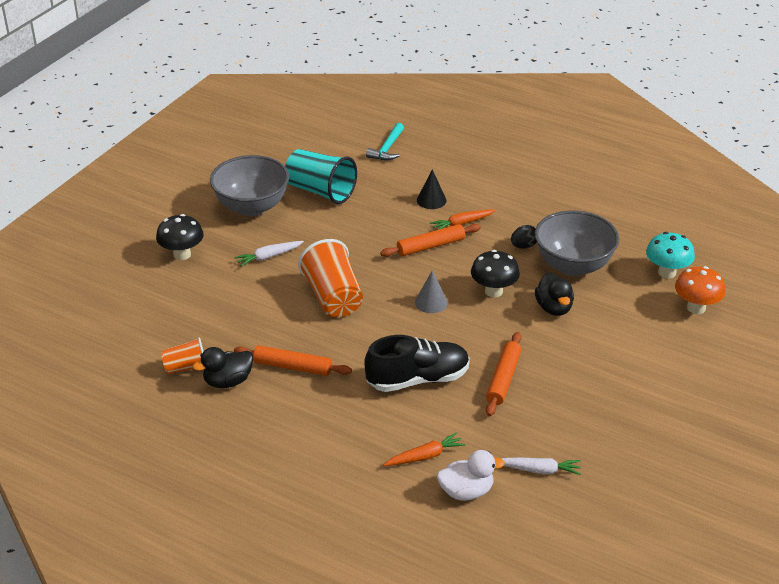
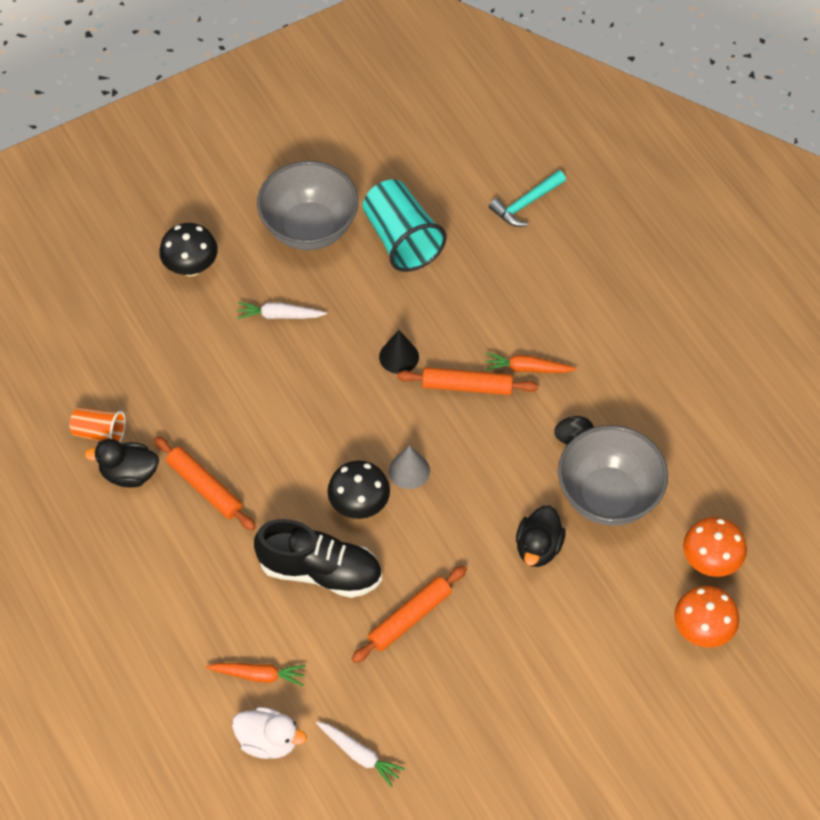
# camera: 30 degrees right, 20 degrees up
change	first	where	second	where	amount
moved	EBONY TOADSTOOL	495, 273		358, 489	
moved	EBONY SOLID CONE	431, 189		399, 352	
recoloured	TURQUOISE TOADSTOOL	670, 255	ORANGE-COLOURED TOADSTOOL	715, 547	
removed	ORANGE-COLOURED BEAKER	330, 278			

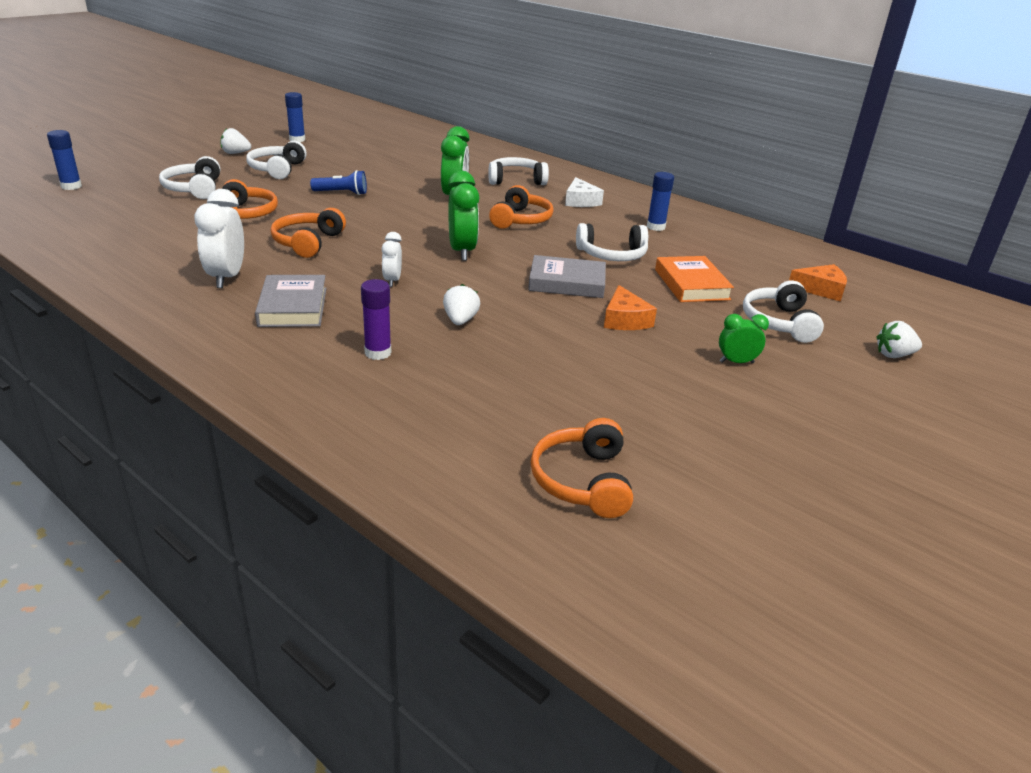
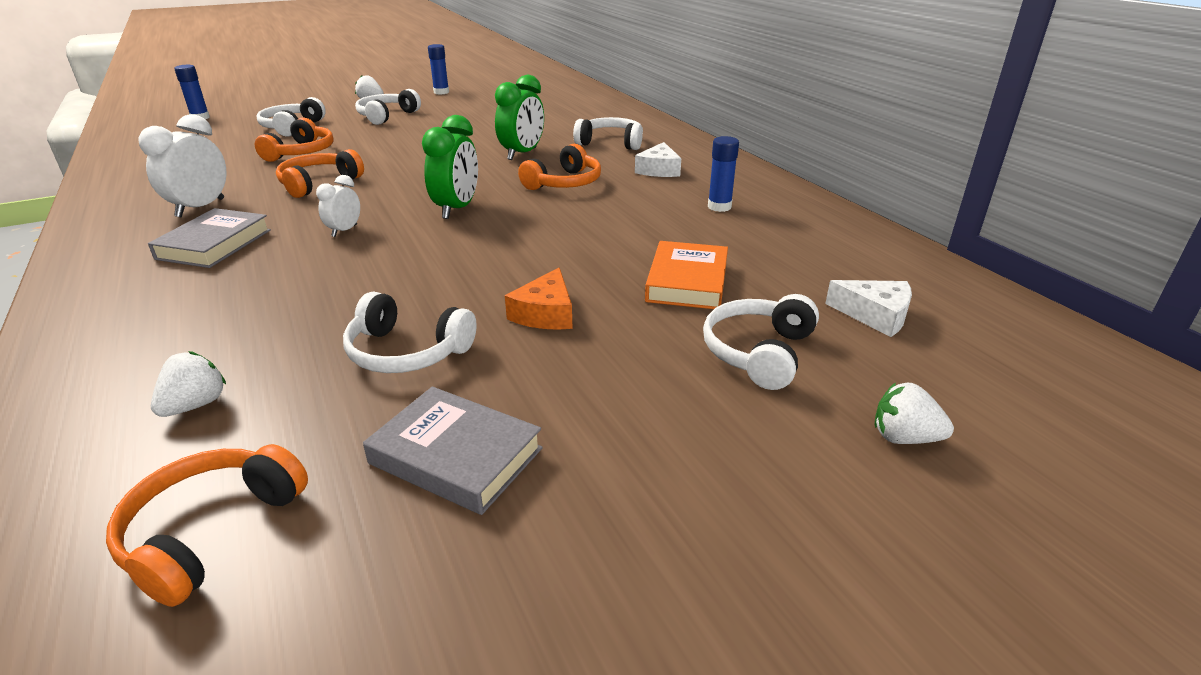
# camera: 25 degrees right, 0 degrees up
change	first	where	second	where	amount
moved	PURE WHITE TOY STRAWBERRY	461, 304		188, 384	
moved	PURE WHITE OVER-EAR HEADPHONES	612, 242		410, 332	
moved	GREY HARDCOVER	567, 276		453, 450	
recoloured	ORANGE-COLOURED PIECE OF CHEESE	818, 283	PURE WHITE PIECE OF CHEESE	868, 308	
removed	COBALT POCKET TORCH	338, 182			
removed	VIOLET GLUE STICK	376, 319			
removed	GREEN CLOCK	744, 338			

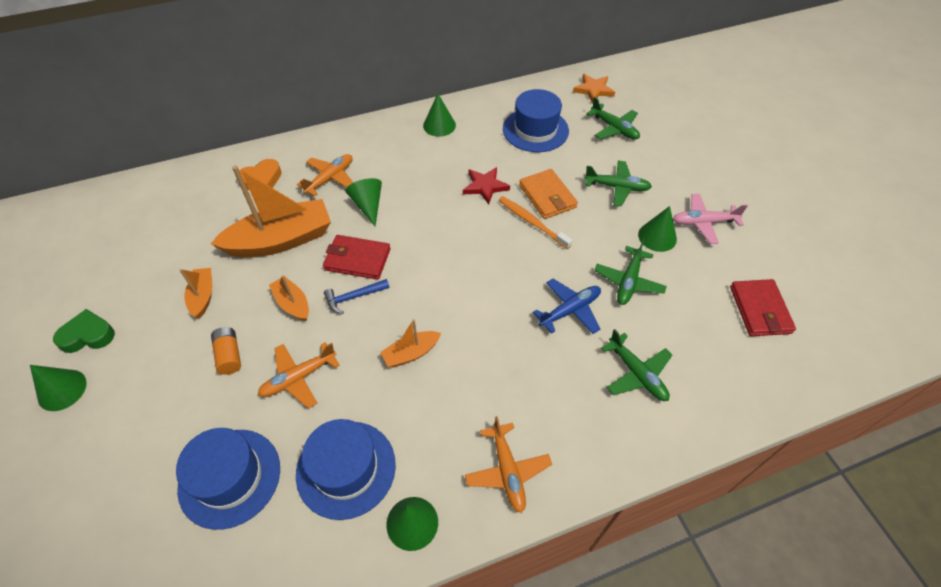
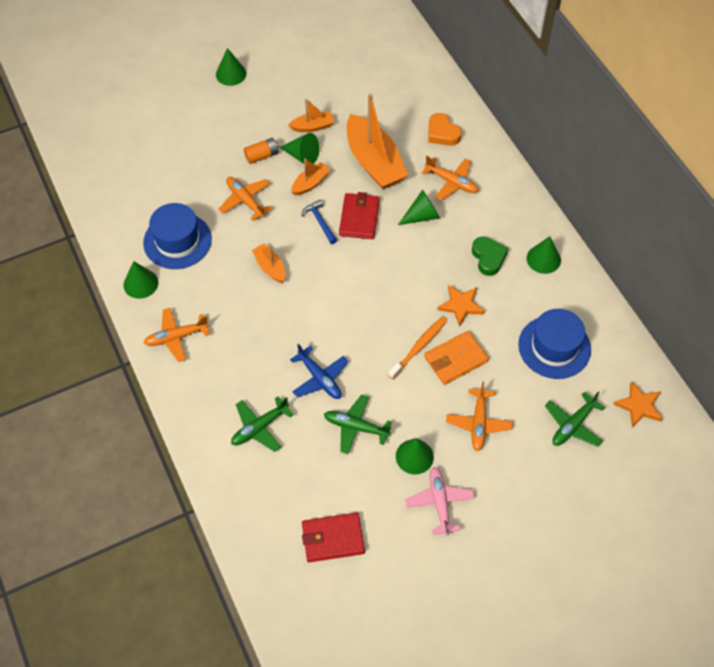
# camera: 85 degrees right, 5 degrees up
change	first	where	second	where	amount
added			GREEN SOLID CONE	299, 148	
recoloured	SCARLET FIVE-POINTED STAR	486, 185	ORANGE-COLOURED FIVE-POINTED STAR	461, 305	
recoloured	GREEN PLANE	618, 183	ORANGE-COLOURED PLANE	479, 416	
moved	GREEN HEART SHAPE	84, 331		490, 256	
removed	COBALT TOP HAT	228, 479			

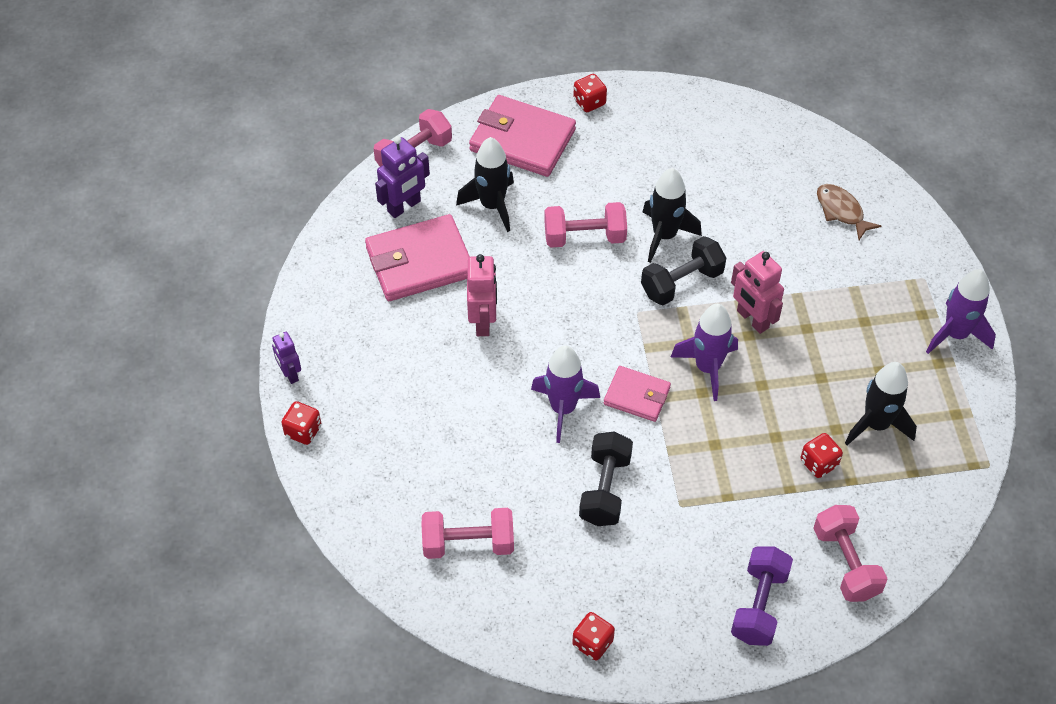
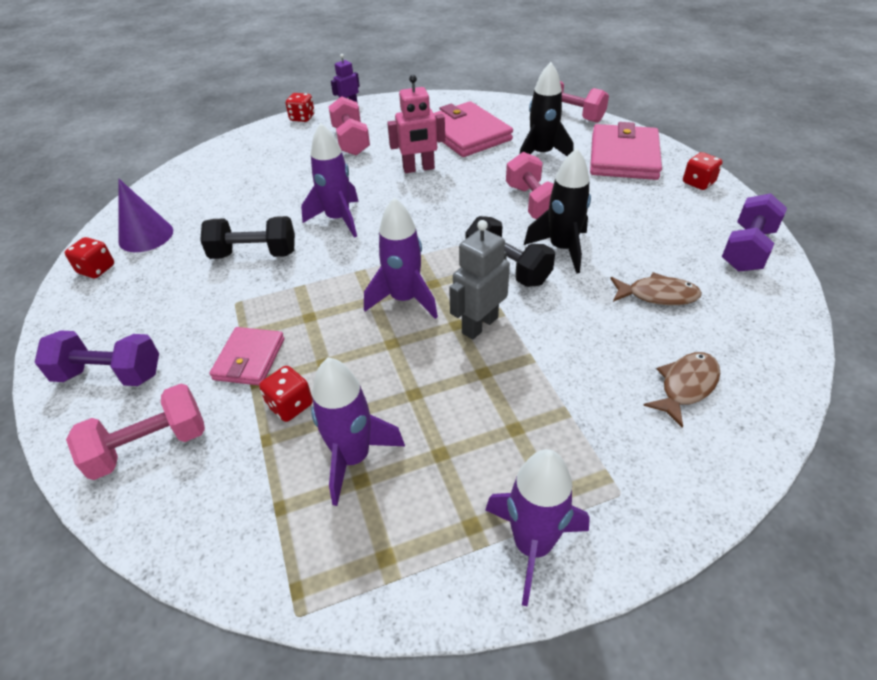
# camera: 80 degrees right, 10 degrees down
change	first	where	second	where	amount
added			VIOLET SOLID CONE	145, 215	
moved	ROSY WALLET	637, 394		247, 356	
recoloured	EBONY ROCKET	881, 403	VIOLET ROCKET	358, 431	
moved	ROSY DUMBBELL	468, 533		349, 126	
recoloured	ROSY TOY ROBOT	757, 292	GREY TOY ROBOT	479, 279	
added			BROWN TOY FISH	656, 288	
added			VIOLET DUMBBELL	754, 232	
removed	VIOLET TOY ROBOT	402, 177			

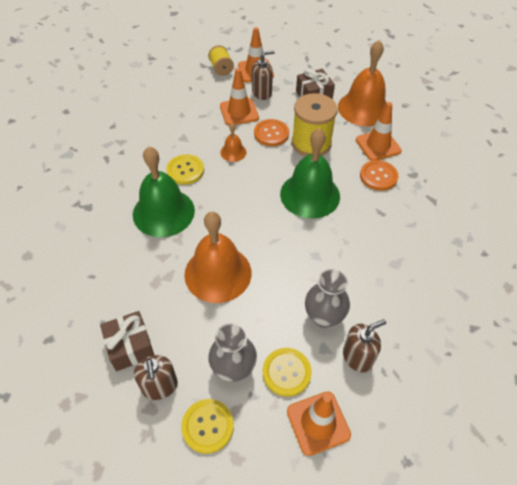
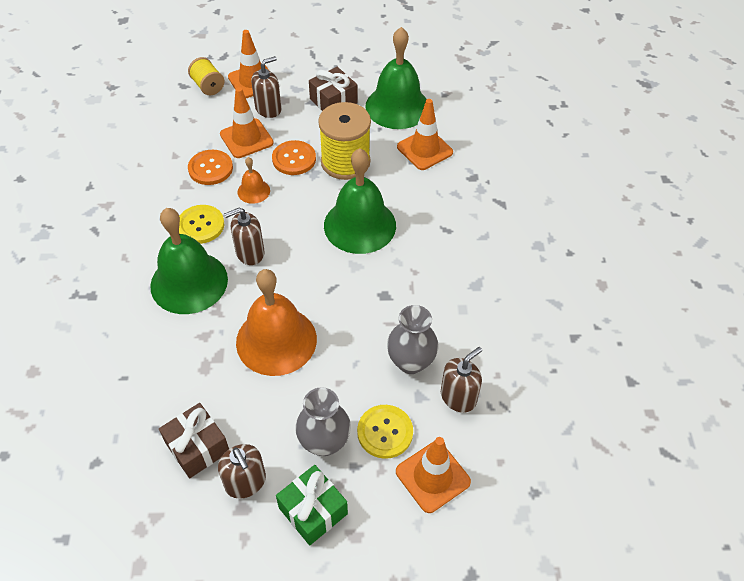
# camera: 15 degrees left, 0 degrees up
change	first	where	second	where	amount
moved	ORANGE-COLOURED SEWING BUTTON	379, 175		210, 167	
added			BROWN SOAP DISPENSER	244, 236	
replaced	YELLOW SEWING BUTTON	207, 426	GREEN PRESENT	312, 505	
recoloured	ORANGE-COLOURED BELL	362, 83	GREEN BELL	396, 78	

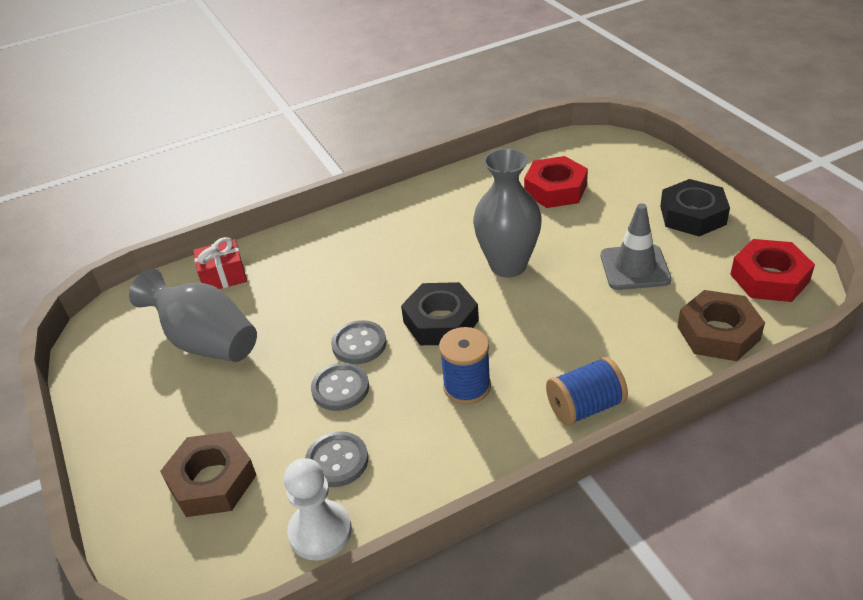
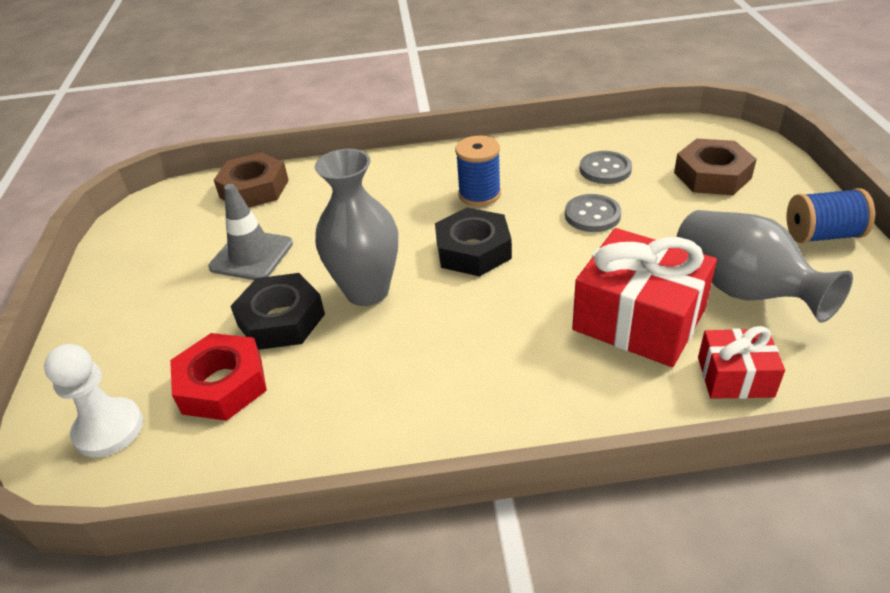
# camera: 160 degrees left, 0 degrees up
change	first	where	second	where	amount
moved	PURE WHITE GAME PAWN	318, 509		93, 400	
moved	EBONY NUT	695, 207		277, 311	
added			SCARLET PRESENT	644, 297	
moved	COBALT SPOOL	587, 391		831, 215	
removed	GREY SEWING BUTTON	358, 342			
removed	SCARLET NUT	772, 270			

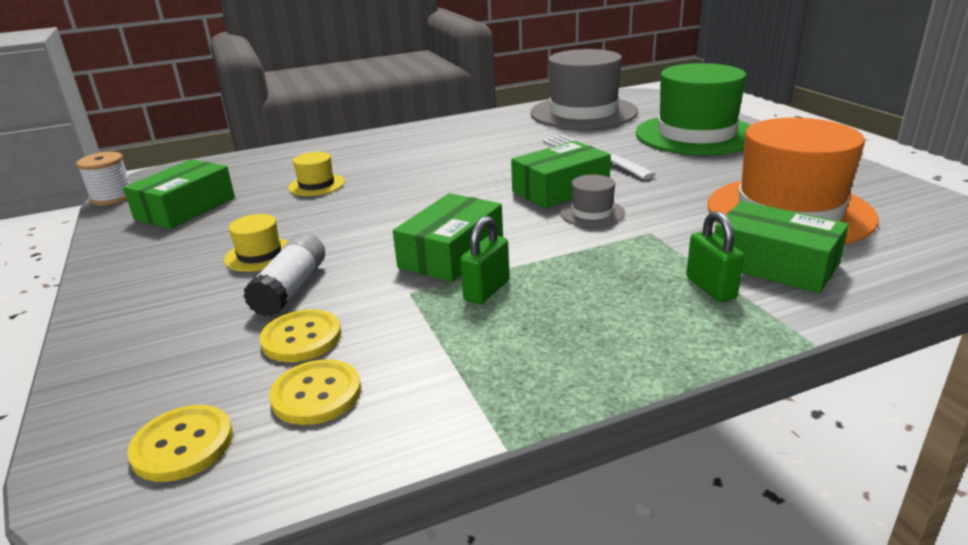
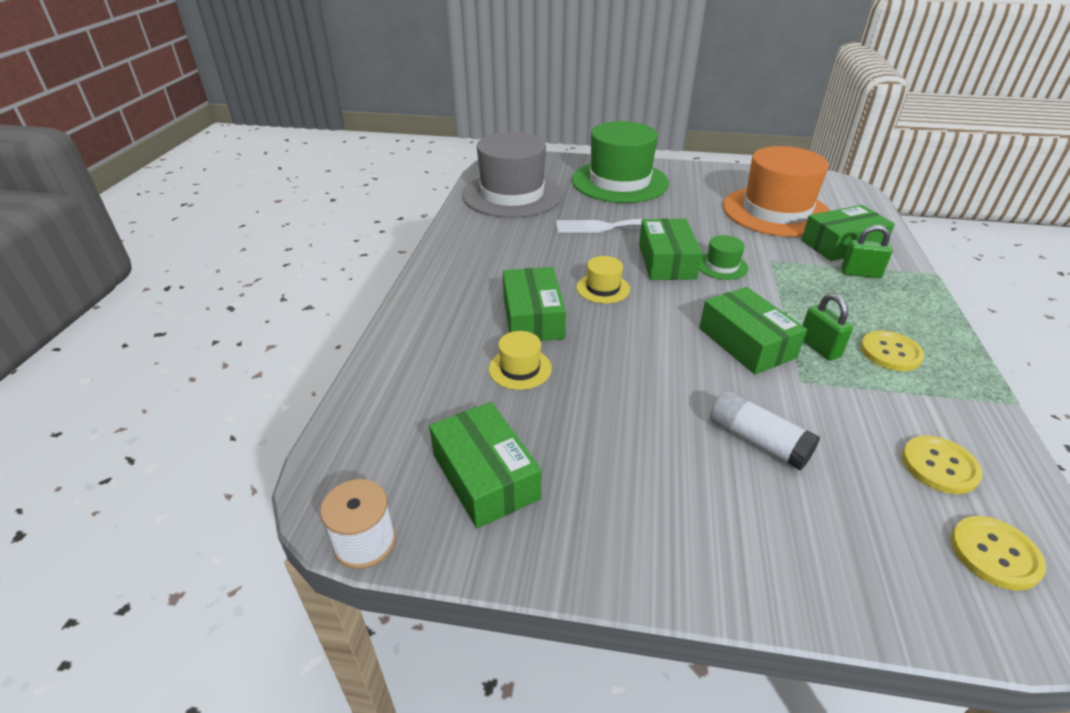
# camera: 60 degrees left, 10 degrees up
change	first	where	second	where	amount
added			GREEN BOX	534, 304	
moved	YELLOW TOP HAT	256, 243		603, 280	
recoloured	GREY TOP HAT	592, 201	GREEN TOP HAT	724, 257	
moved	YELLOW SEWING BUTTON	300, 335		892, 350	

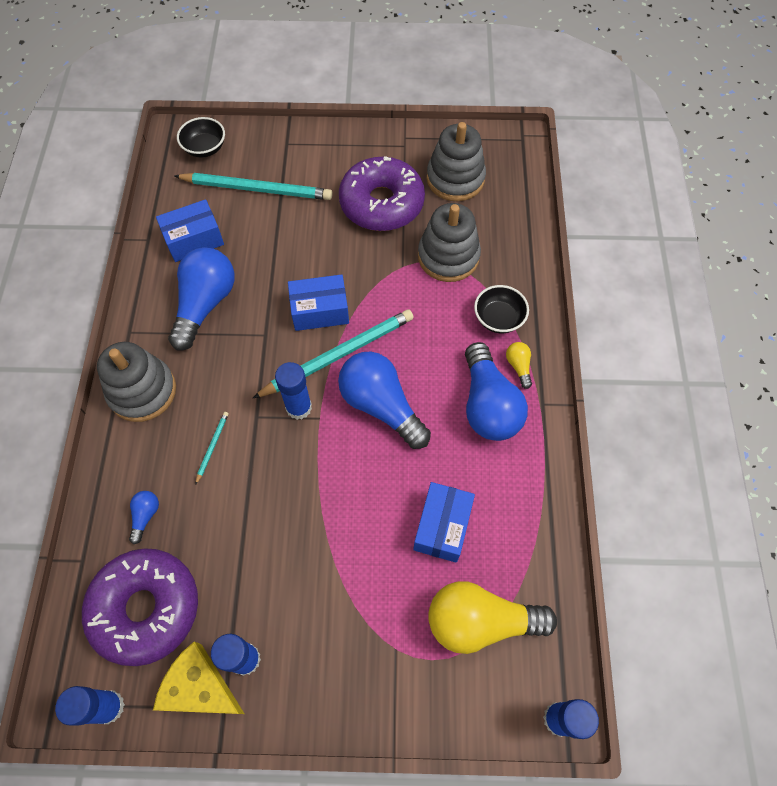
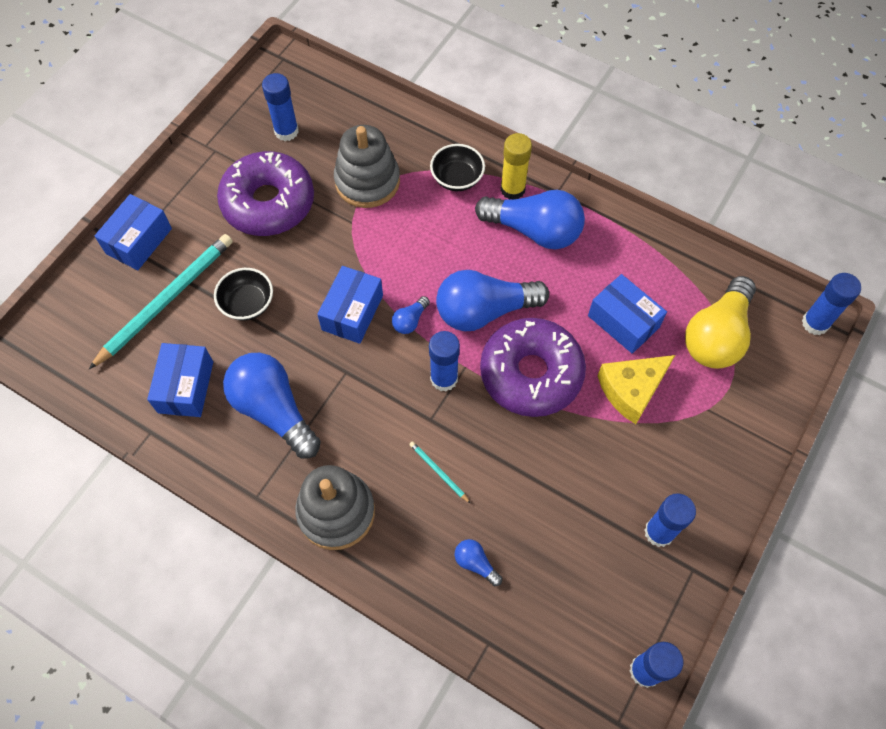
# camera: 60 degrees left, 0 degrees up
change	first	where	second	where	amount
added			COBALT BOX	133, 232	
moved	EBONY DEEP DISH	201, 137		243, 294	
replaced	GREY STACKING TOY	456, 161	COBALT GLUE STICK	280, 107	
replaced	TURQUOISE WOODEN PENCIL	333, 353	COBALT BULB	411, 315	
moved	VIOLET DONUT	140, 607		533, 367	
replaced	YELLOW BULB	519, 365	YELLOW GLUE STICK	516, 166	
moved	YELLOW PIECE OF CHEESE	198, 678		636, 389	

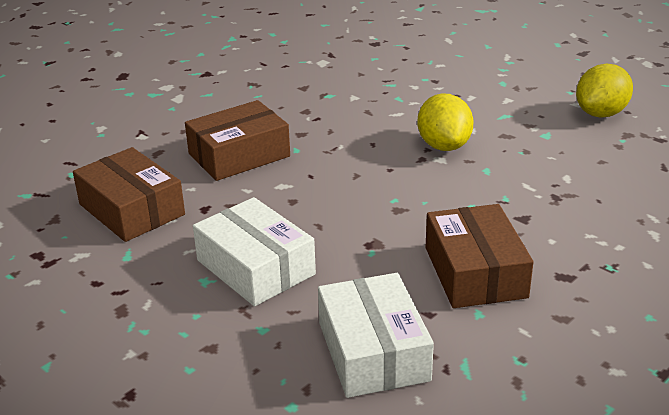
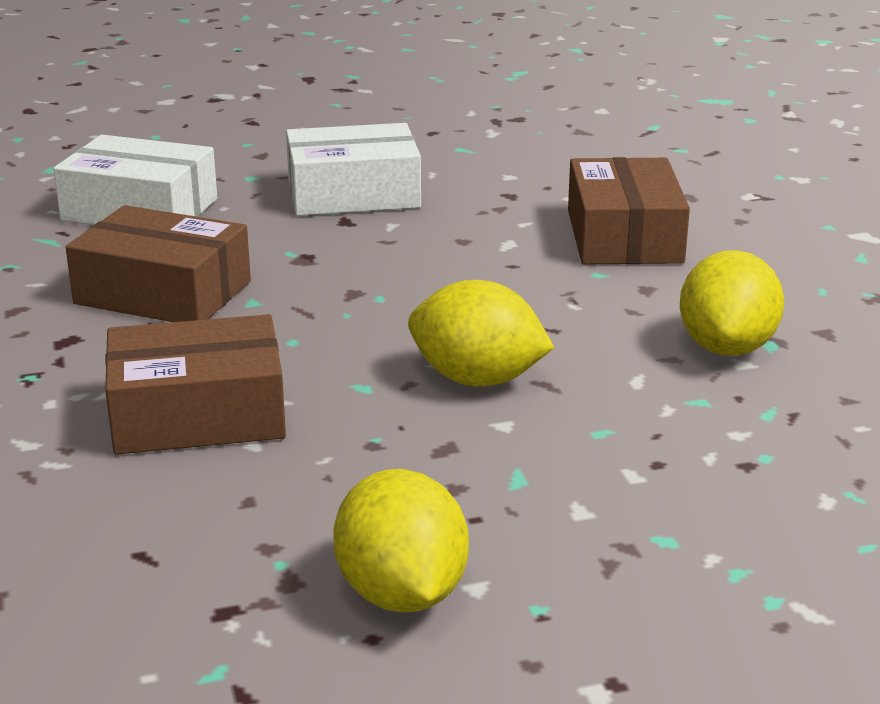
# camera: 120 degrees right, 5 degrees down
change	first	where	second	where	amount
moved	BROWN BOX	129, 194		195, 384	
added			YELLOW LEMON	732, 303	

